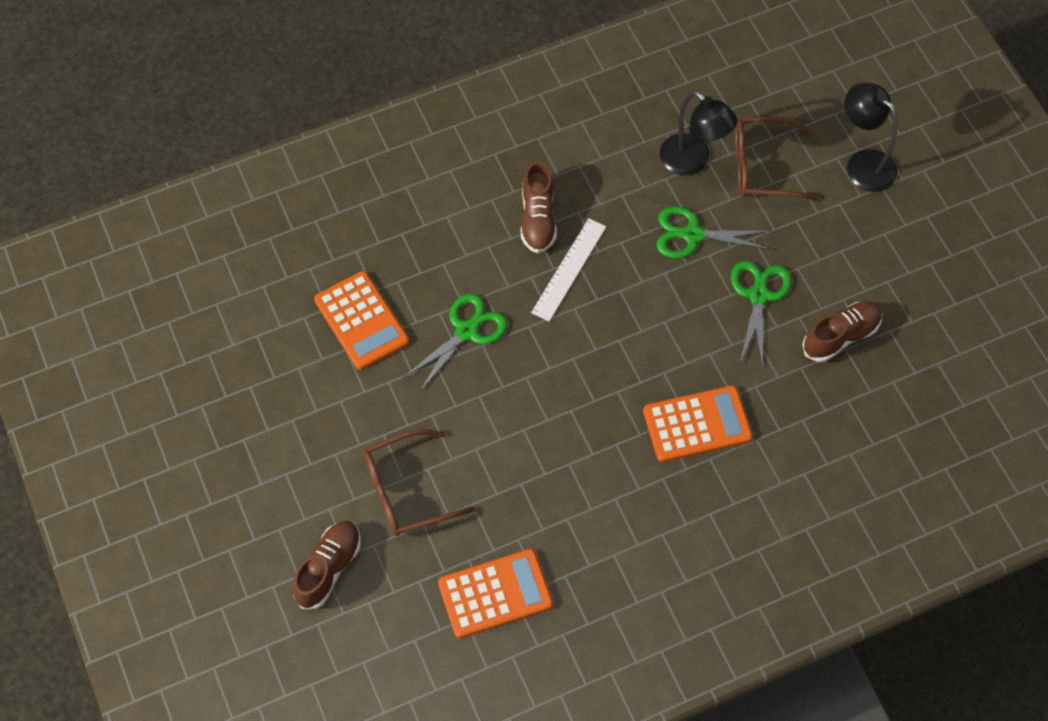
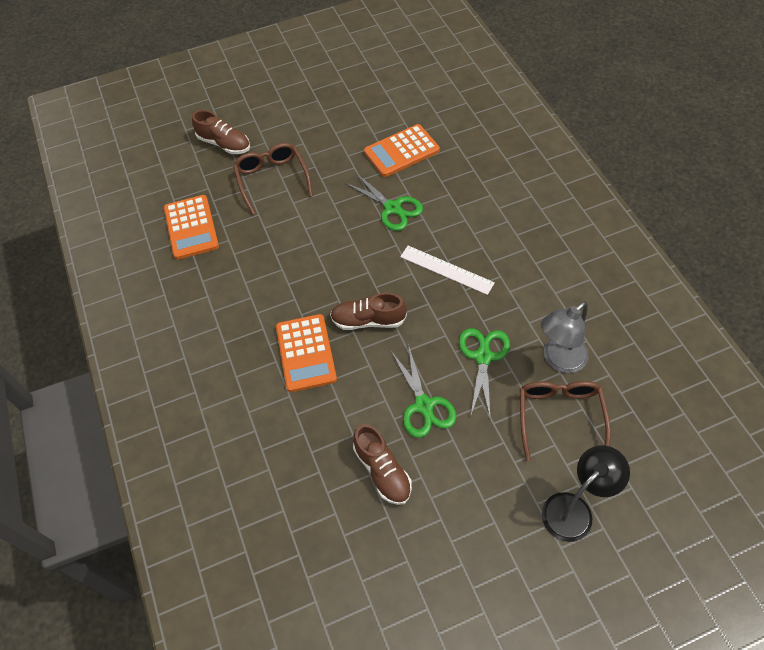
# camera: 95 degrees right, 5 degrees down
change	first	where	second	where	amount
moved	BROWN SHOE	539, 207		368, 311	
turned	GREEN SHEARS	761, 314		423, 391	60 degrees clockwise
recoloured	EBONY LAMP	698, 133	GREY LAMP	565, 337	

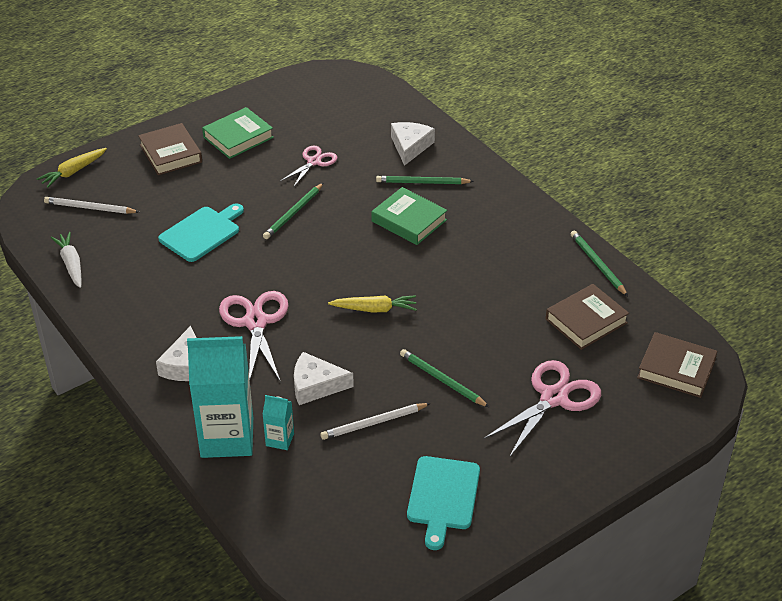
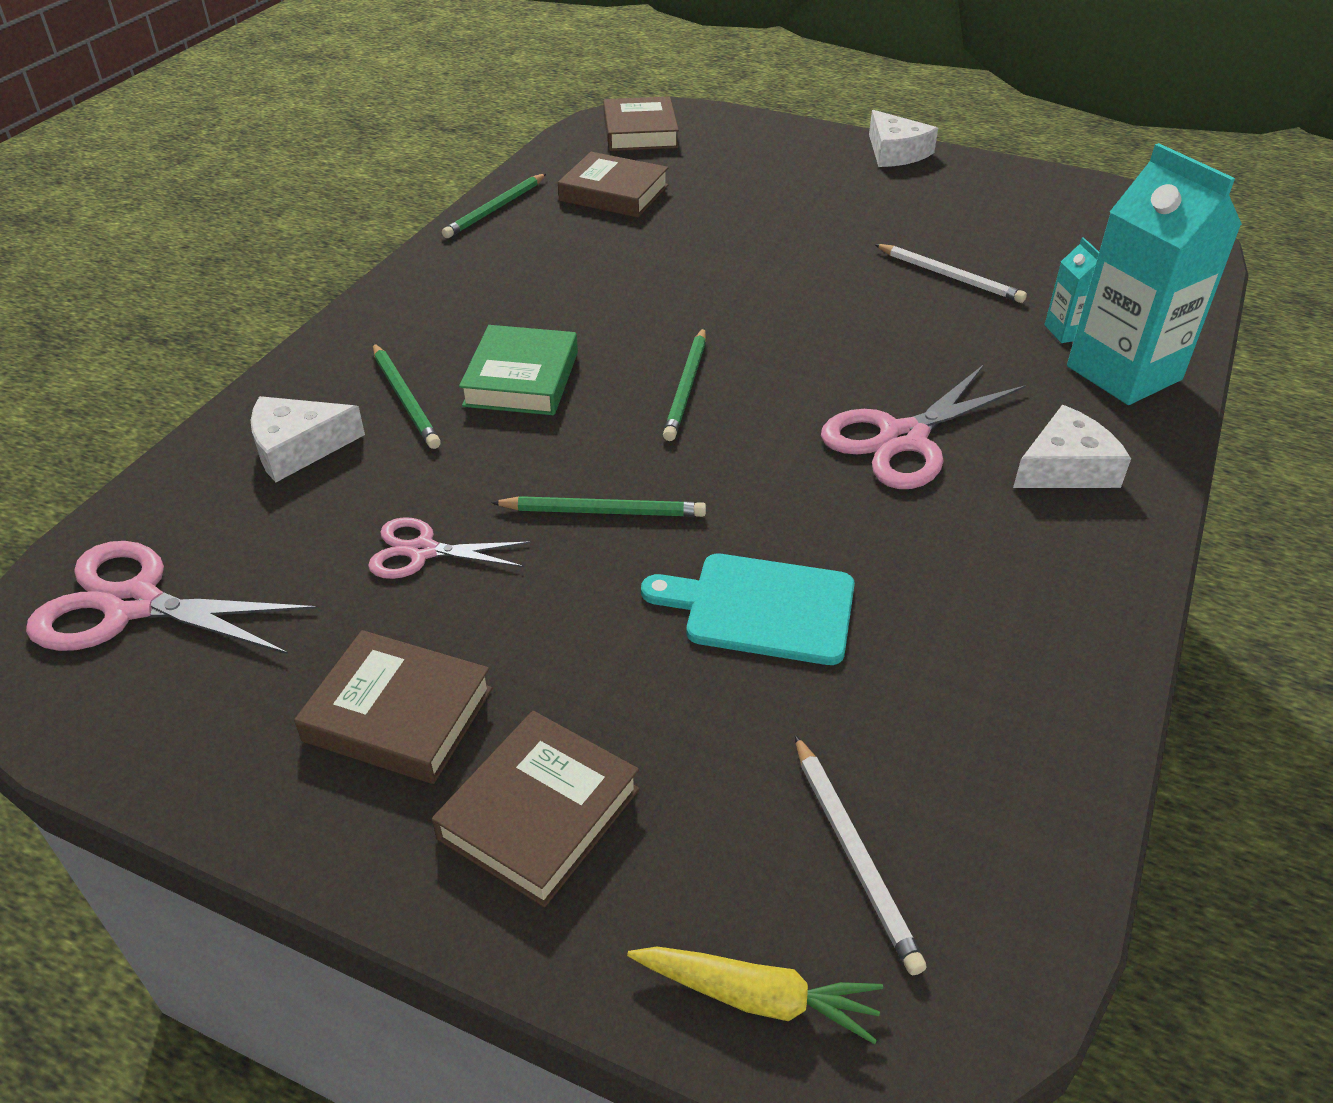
# camera: 120 degrees left, 0 degrees up
change	first	where	second	where	amount
moved	ROSY SHEARS	542, 409		172, 597	
recoloured	GREEN HARDCOVER	238, 133	BROWN HARDCOVER	393, 707	
moved	GREEN WOODEN PENCIL	444, 378		684, 384	
moved	PURE WHITE PIECE OF CHEESE	324, 378		903, 138	
removed	PURE WHITE ROOT VEGETABLE	66, 260			
removed	YELLOW ROOT VEGETABLE	372, 303			
removed	TURQUOISE CHOPPING BOARD	443, 503			

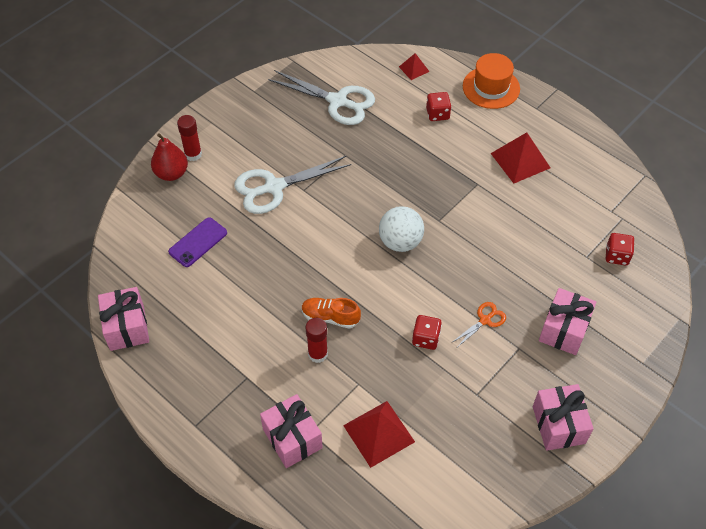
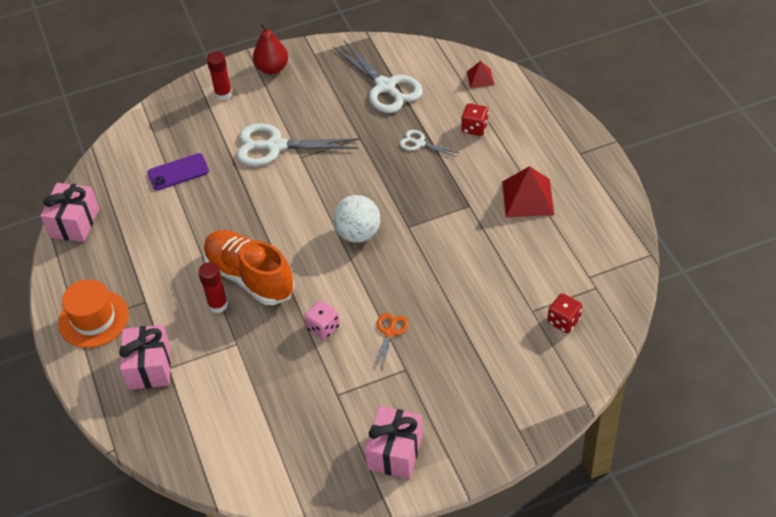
# camera: 30 degrees right, 5 degrees down
change	first	where	second	where	amount
moved	ORANGE-COLOURED TOP HAT	491, 81		93, 313	
resized	ORANGE-COLOURED SHOE	331, 313		249, 267	x1.84
moved	SCARLET TOY PEAR	169, 157		270, 48	
recoloured	SCARLET DICE	427, 332	ROSY DICE	322, 320	
turned	ORANGE-COLOURED SHEARS	478, 324		391, 341	60 degrees counterclockwise
added			PURE WHITE SHEARS	429, 143	
removed	SCARLET PYRAMID SHAPE	379, 434			
removed	ROSY PRESENT	567, 321			

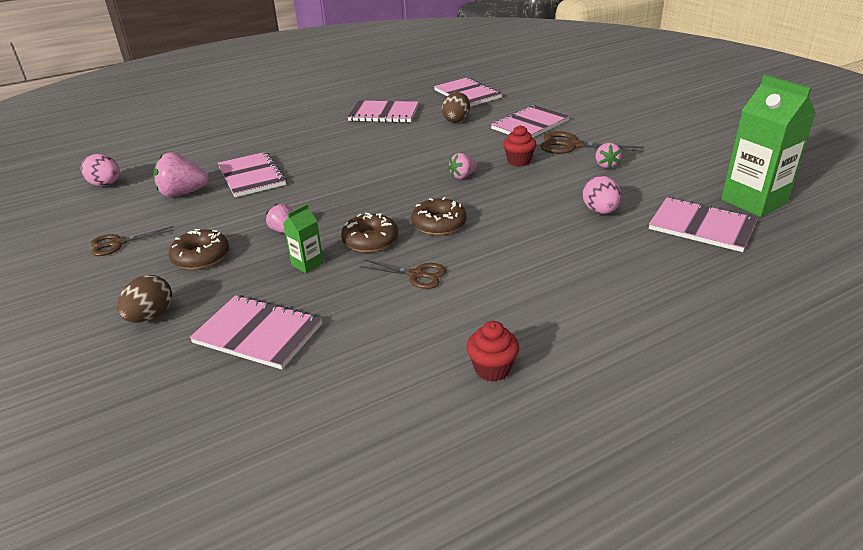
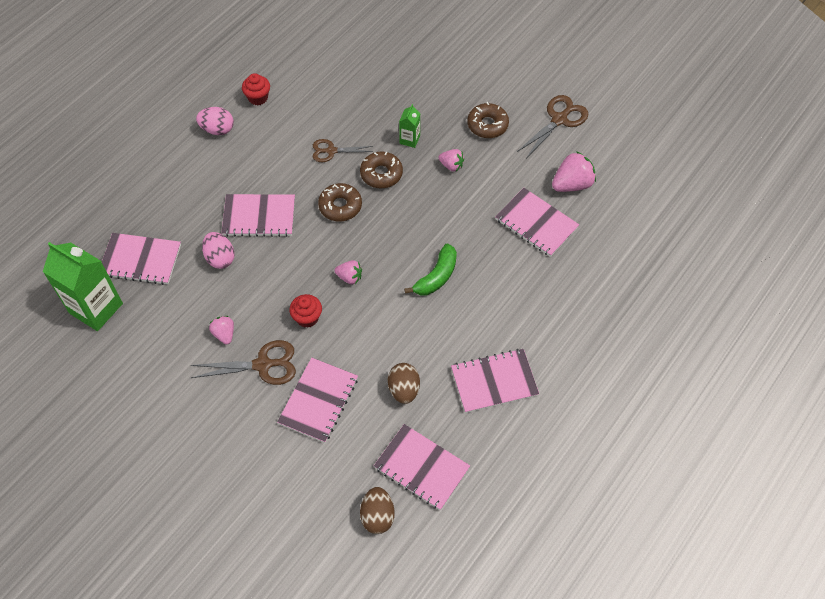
# camera: 155 degrees right, 25 degrees up
change	first	where	second	where	amount
moved	ROSY EGG SHAPE	100, 170		215, 121	
moved	ROSY EXERCISE BOOK	255, 332		258, 215	
turned	ROSY TOY STRAWBERRY	462, 166		348, 272	75 degrees clockwise
moved	BROWN EGG SHAPE	144, 299		377, 510	
added			GREEN TOY BANANA	430, 269	
resized	BROWN SHEARS	132, 241		552, 126	x1.51

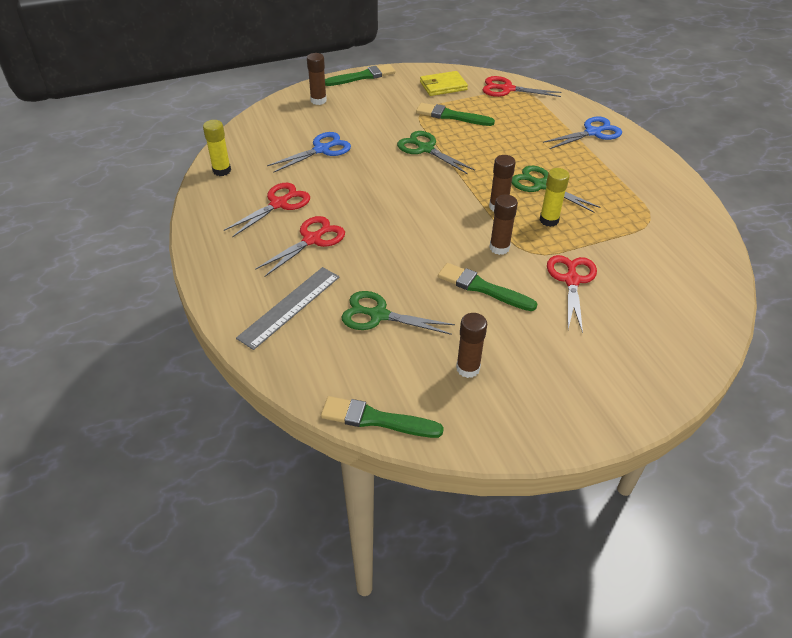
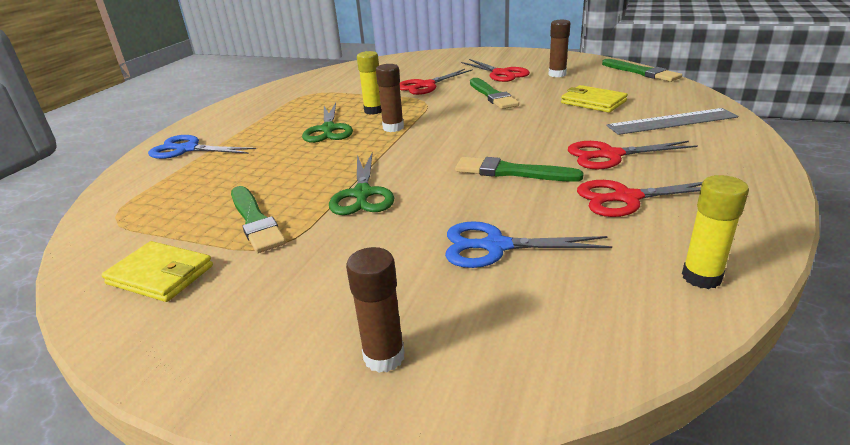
# camera: 135 degrees left, 15 degrees down
change	first	where	second	where	amount
moved	GREEN PAINT BRUSH	360, 75		519, 169	
moved	SCARLET SHEARS	522, 86		495, 70	
replaced	GREEN SHEARS	398, 313	YELLOW WALLET	594, 99	
removed	BROWN GLUE STICK	503, 224			

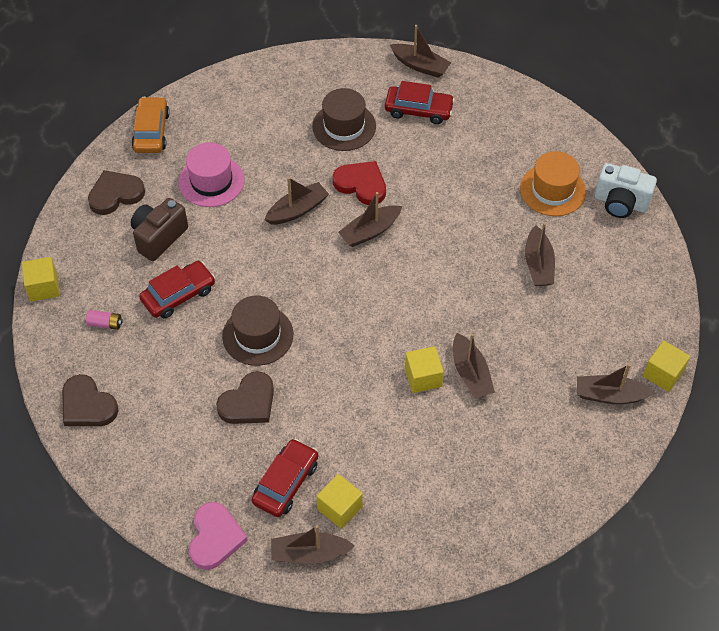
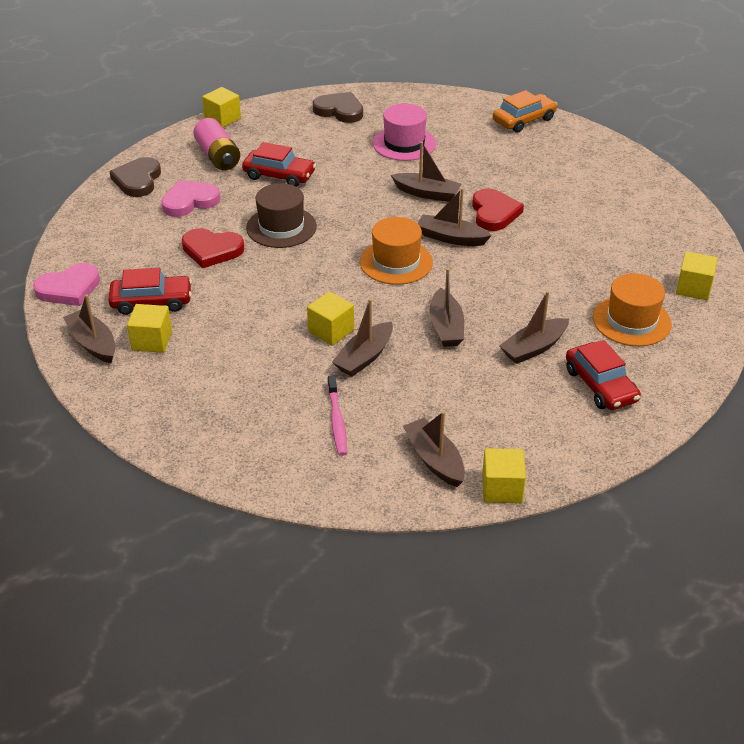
# camera: 55 degrees right, 15 degrees down
change	first	where	second	where	amount
added			ROSY HEART SHAPE	190, 198	
recoloured	BROWN HEART SHAPE	245, 397	SCARLET HEART SHAPE	213, 248	
resized	ROSY AA BATTERY	104, 320		216, 144	x1.98
added			ROSY TOOTHBRUSH	337, 416	
added			ORANGE-COLOURED TOP HAT	396, 251	
moved	BROWN SAILBOAT	420, 51		447, 307	
moved	ORANGE-COLOURED TOY CAR	150, 125		525, 111	
moved	SCARLET TOY CAR	420, 102		603, 375	
added			YELLOW CUBE	697, 275	
removed	BROWN COMPACT CAMERA	159, 229			
removed	BROWN TOP HAT	344, 119			
removed	PURE WHITE COMPACT CAMERA	626, 190			

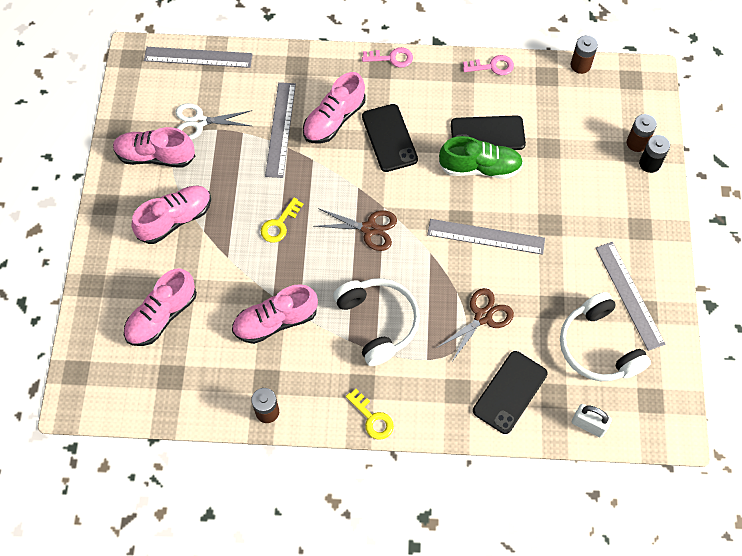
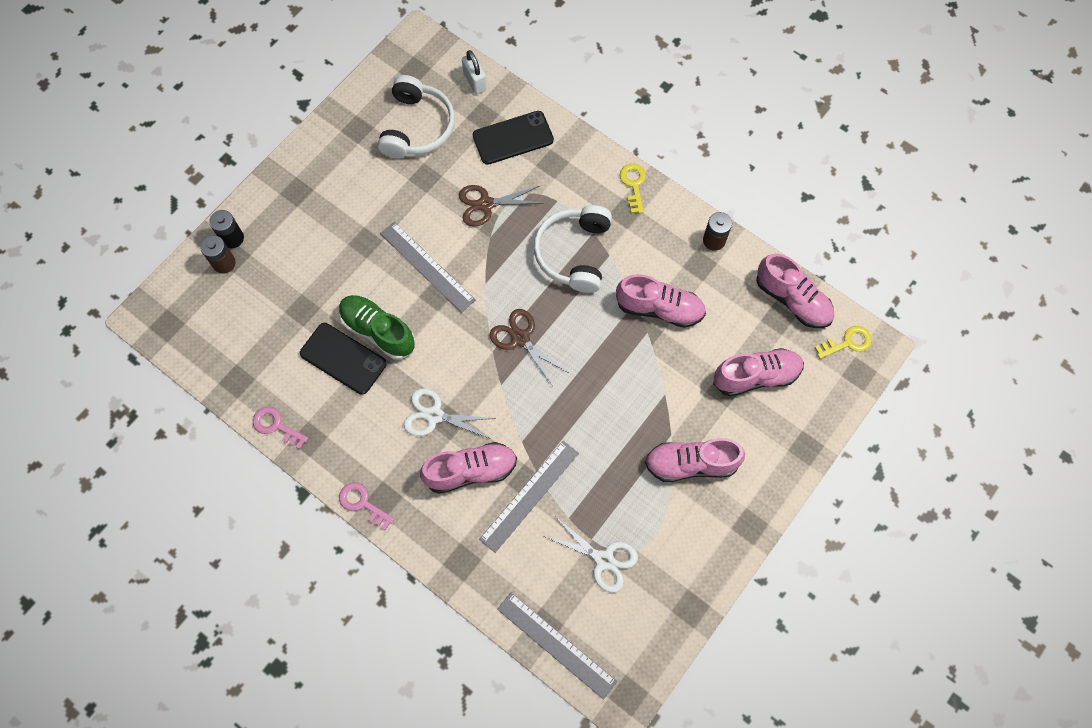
# camera: 145 degrees left, 5 degrees up
change	first	where	second	where	amount
replaced	EBONY SMARTPHONE	390, 138	PURE WHITE SHEARS	450, 414	
moved	ROSY SHOE	154, 147		795, 290	
moved	YELLOW DOOR KEY	282, 220		843, 342	
removed	BROWN AA BATTERY	584, 54			
removed	GREY MEASURING STICK	630, 296			

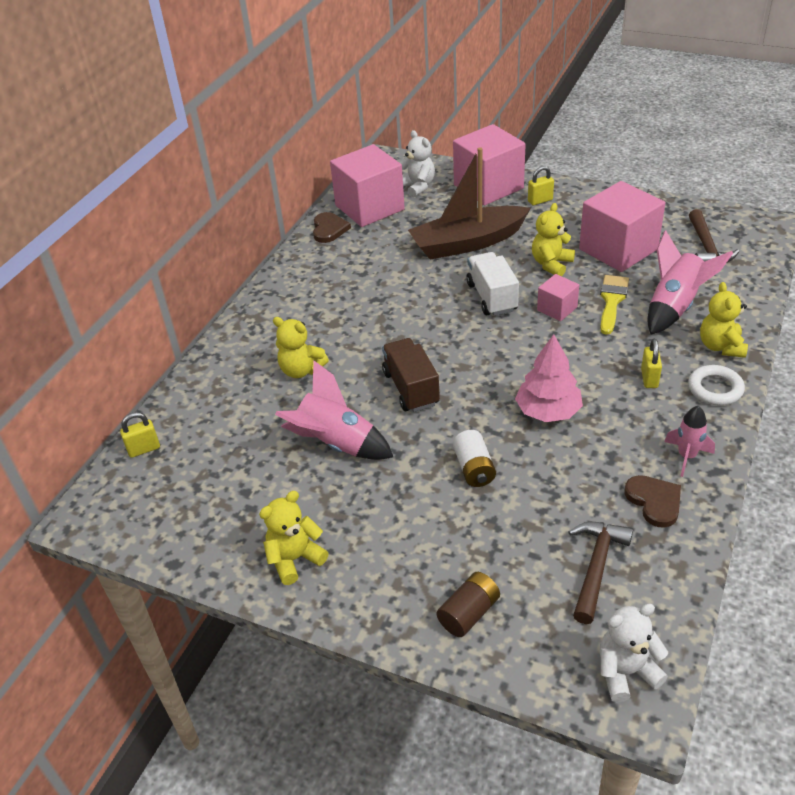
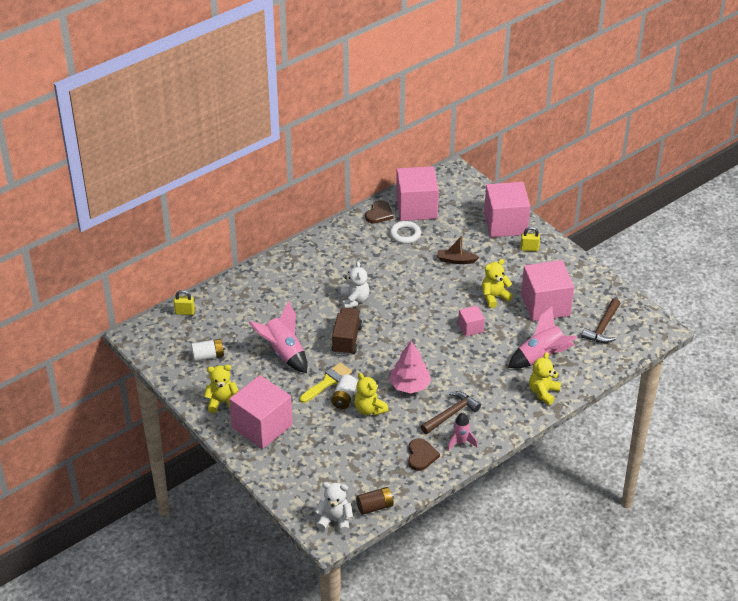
# camera: 25 degrees right, 0 degrees up
change	first	where	second	where	amount
added			PURE WHITE AA BATTERY	208, 350	
added			ROSY CUBE	261, 412	
moved	YELLOW PAINT BRUSH	614, 305		326, 383	
moved	PURE WHITE TEDDY BEAR	417, 163		355, 284	
moved	YELLOW TEDDY BEAR	301, 347		371, 394	
moved	BROWN AA BATTERY	468, 604		375, 501	
moved	PURE WHITE RING	716, 385		405, 232	
moved	BROWN CLAW HAMMER	600, 573		451, 412	
resized	BROWN SAILBOAT	469, 203		458, 249	x0.46
removed	PURE WHITE TRUCK	492, 284			
removed	YELLOW LOCK	651, 363			

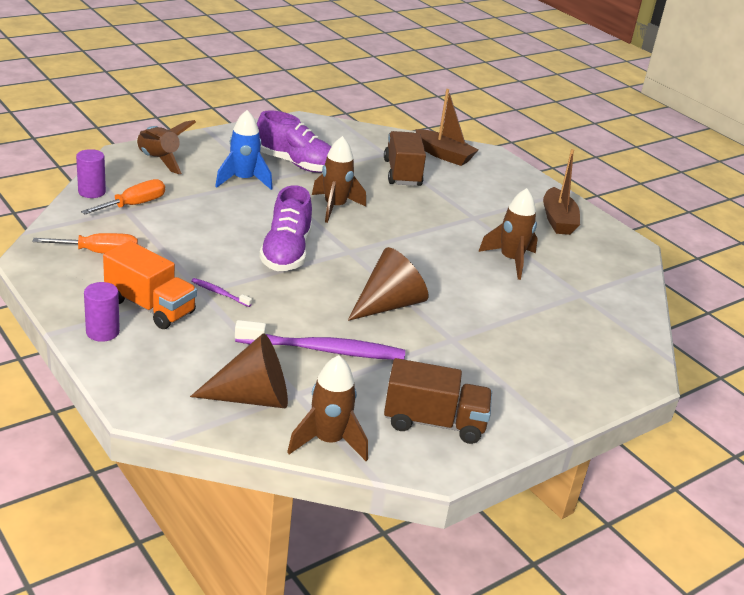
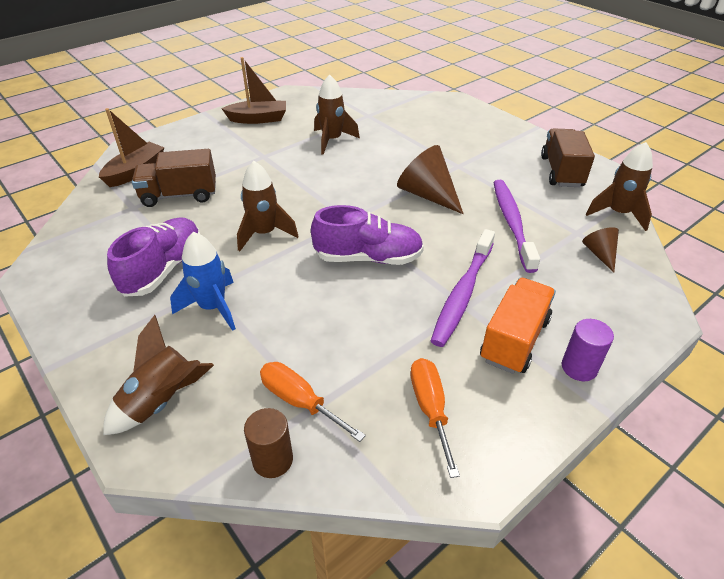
# camera: 90 degrees left, 10 degrees up
change	first	where	second	where	amount
recoloured	VIOLET SOLID CYLINDER	91, 173	BROWN SOLID CYLINDER	268, 443	
resized	VIOLET TOOTHBRUSH	221, 292		463, 288	x2.27
resized	BROWN SOLID CONE	239, 370		600, 249	x0.55

